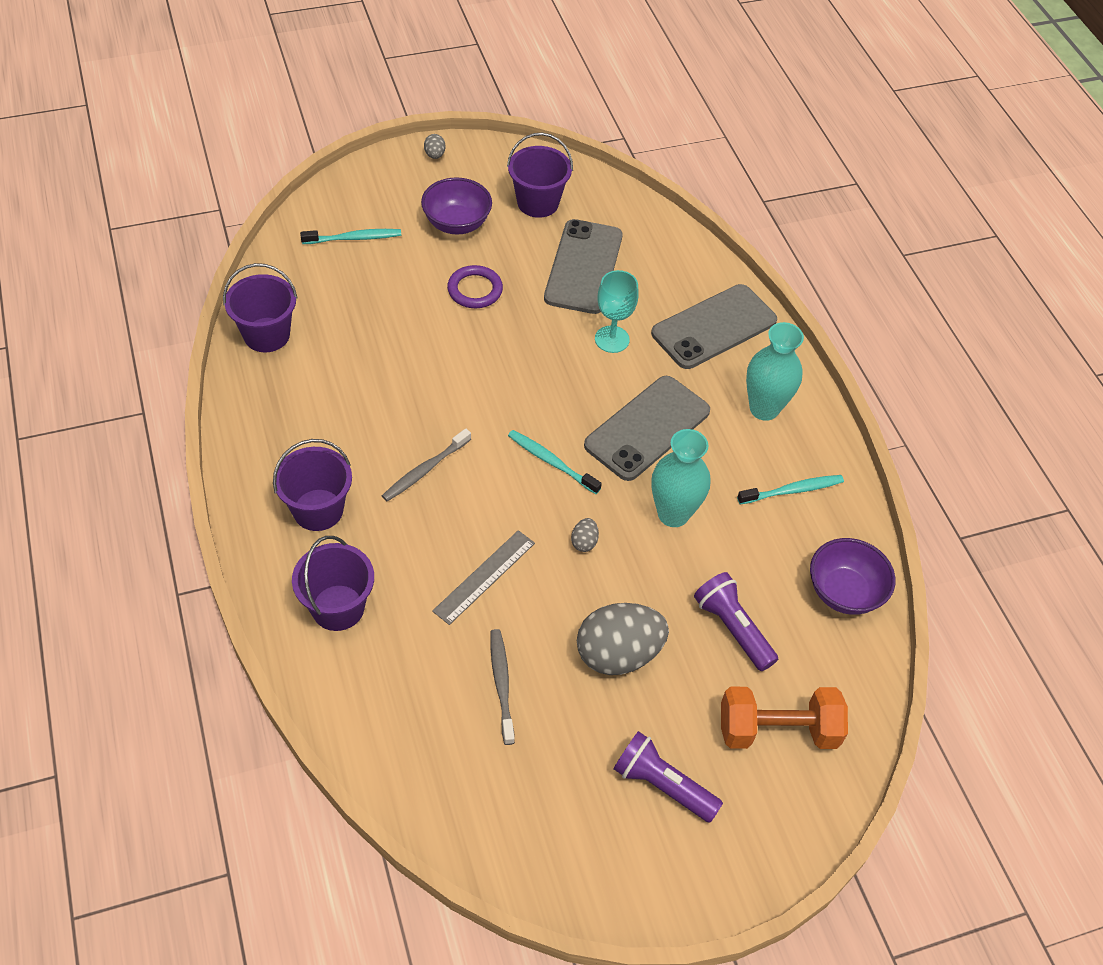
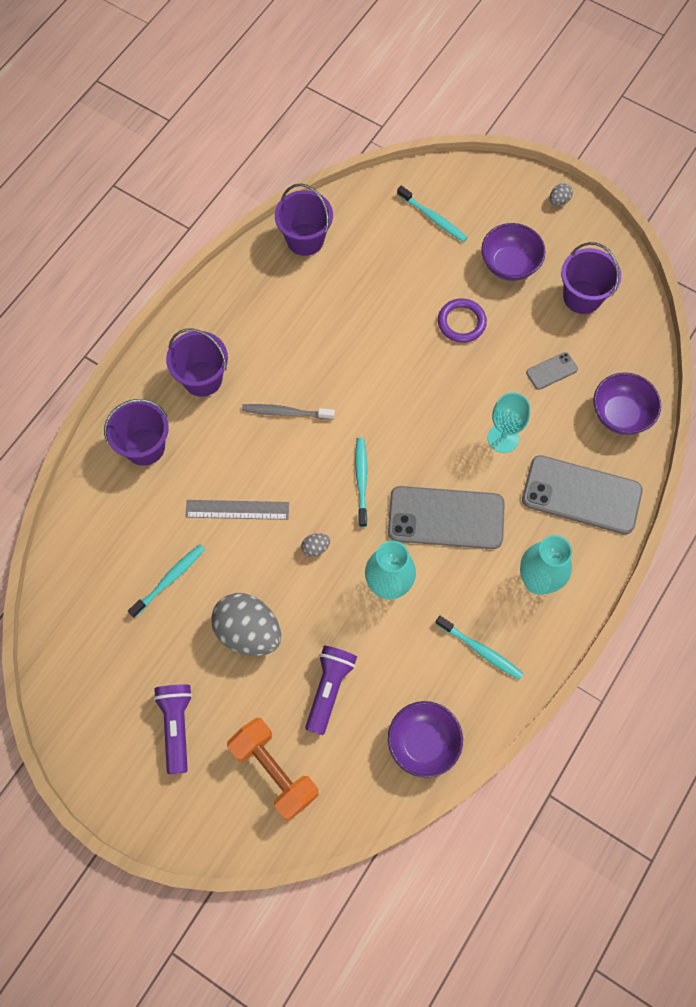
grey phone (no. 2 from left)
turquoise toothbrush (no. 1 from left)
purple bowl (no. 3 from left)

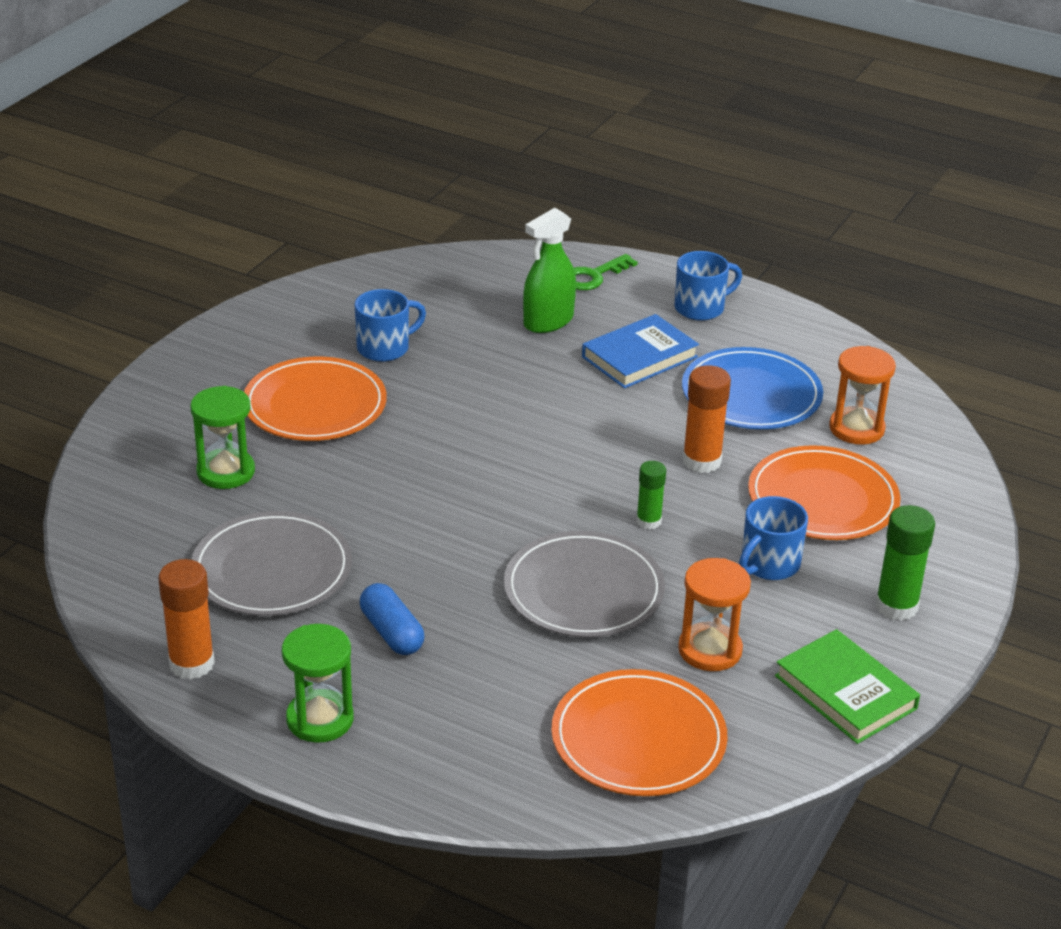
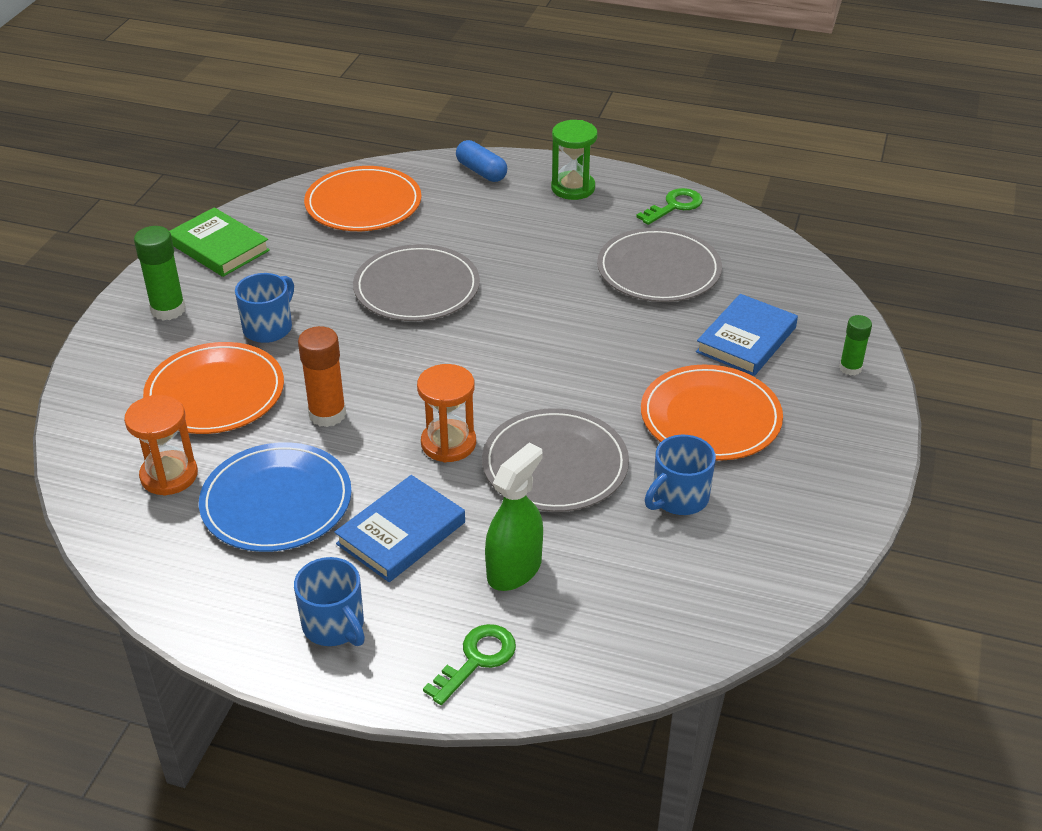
blue mug (no. 2 from left)
blue book (no. 2 from left)
green glue stick (no. 2 from left)
orange hourglass (no. 2 from left)
green key (no. 2 from left)
blue capsule
grey plate (no. 2 from left)

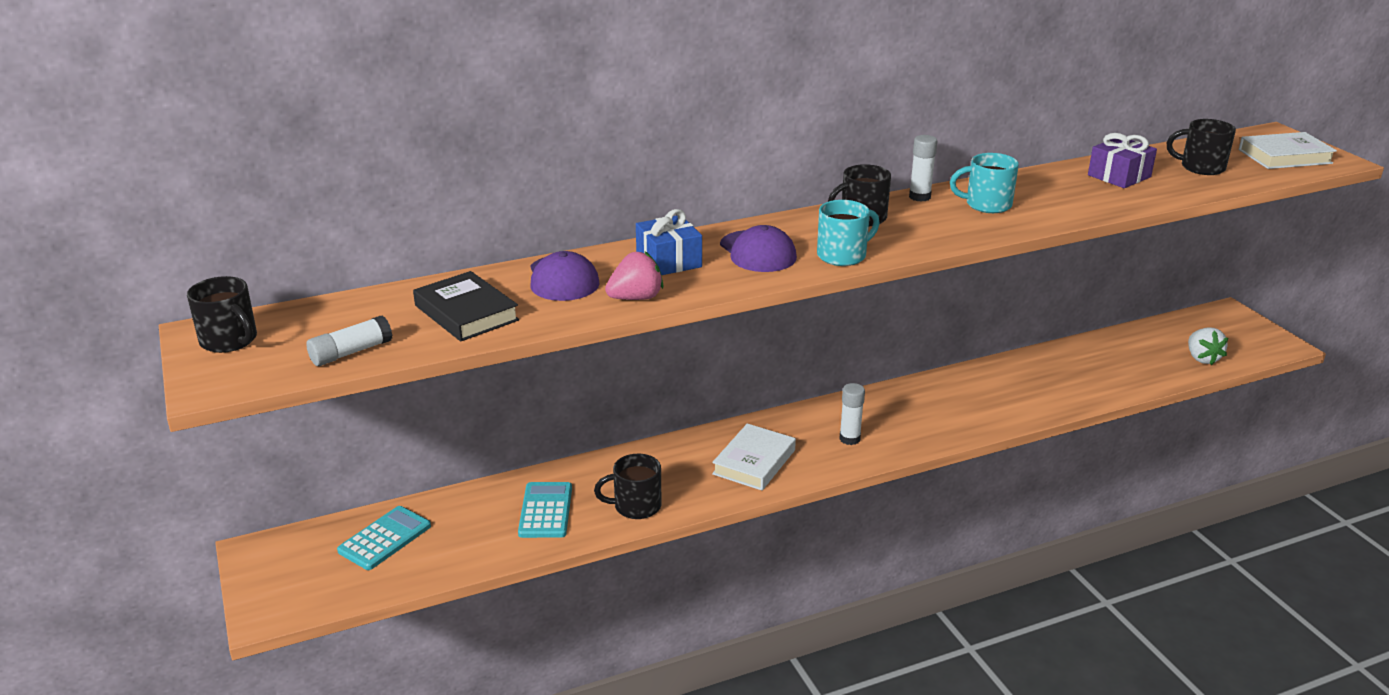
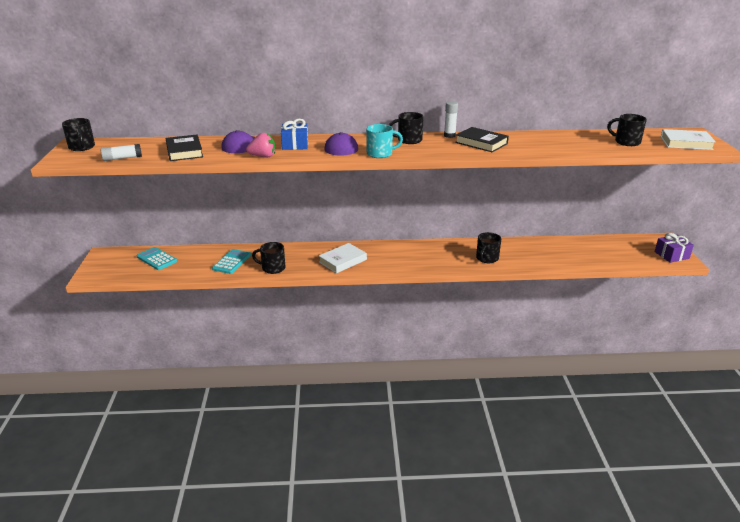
purple gift
black book (no. 2 from left)
white strawberry
white glue stick (no. 2 from left in the first image)
turquoise calculator (no. 1 from left)
black mug (no. 4 from left)

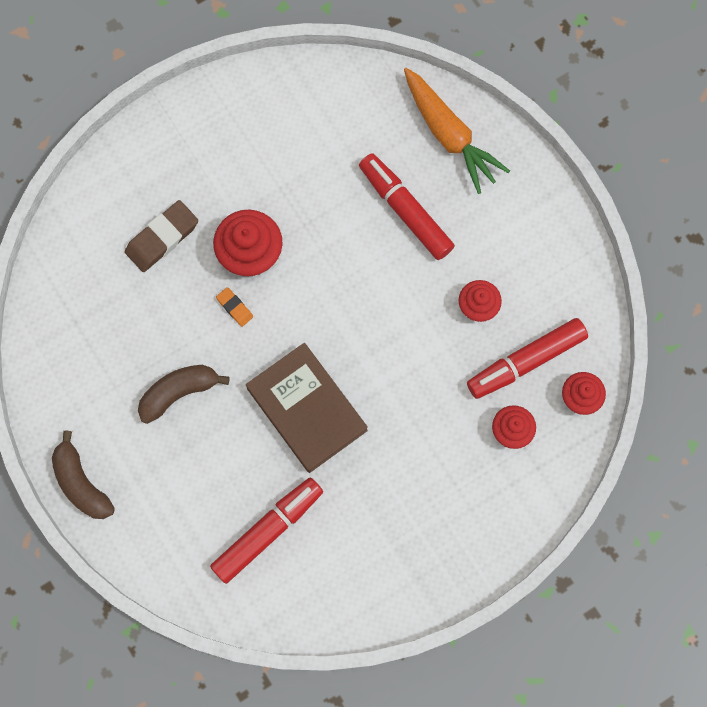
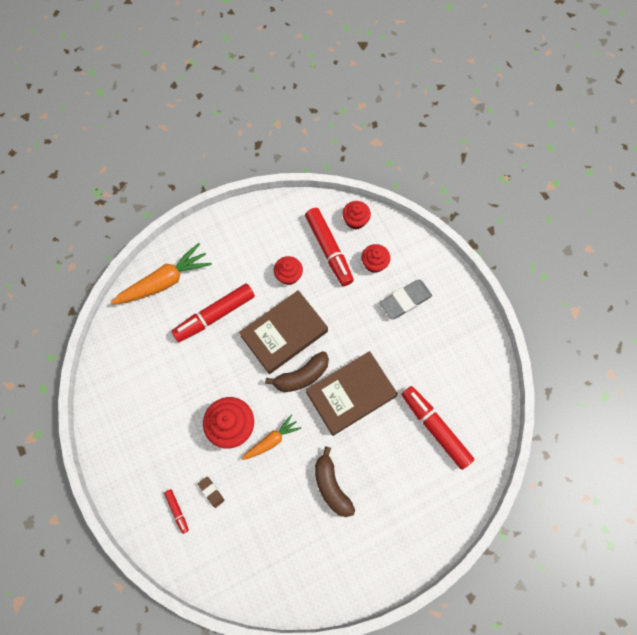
brown eraser
orange carrot (no. 2 from left)
brown banana (no. 1 from left)
grey eraser
brown book (no. 1 from left)
red marker (no. 1 from left)

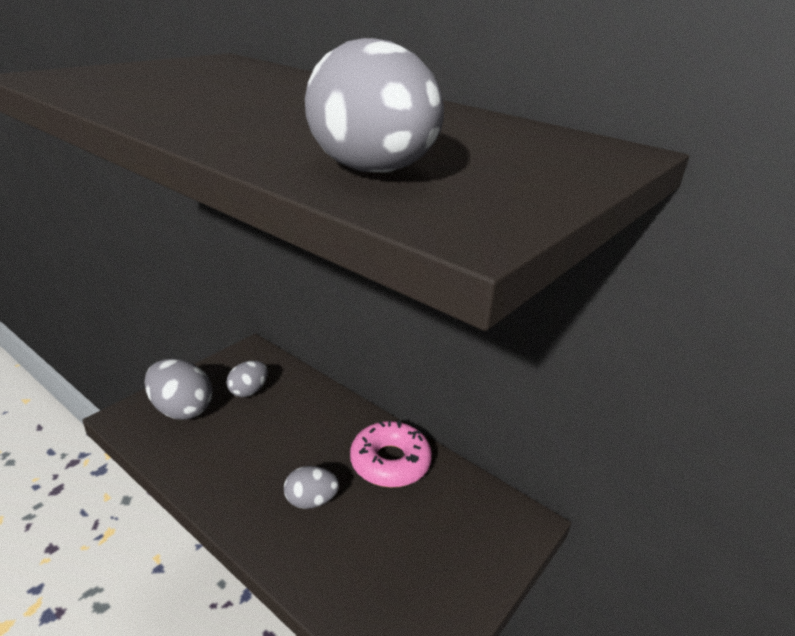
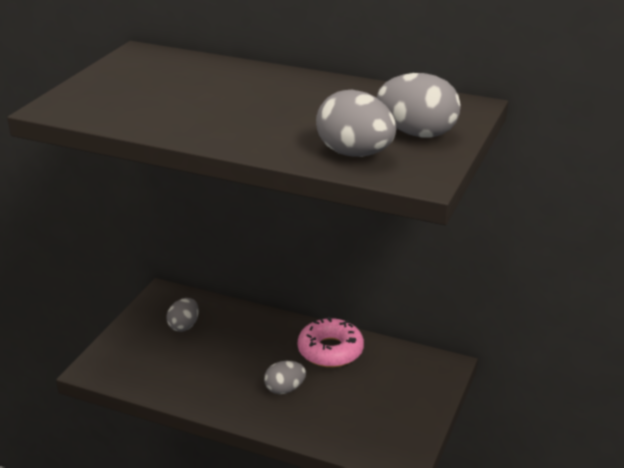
grey egg (no. 4 from left)

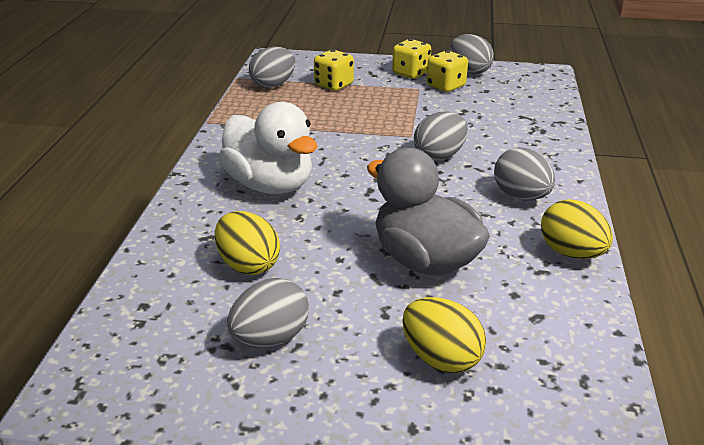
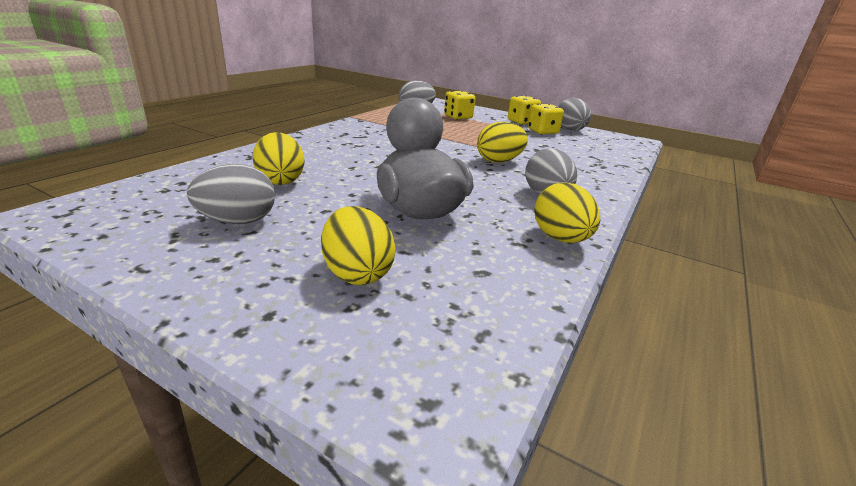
white duck
yellow egg (no. 3 from left)

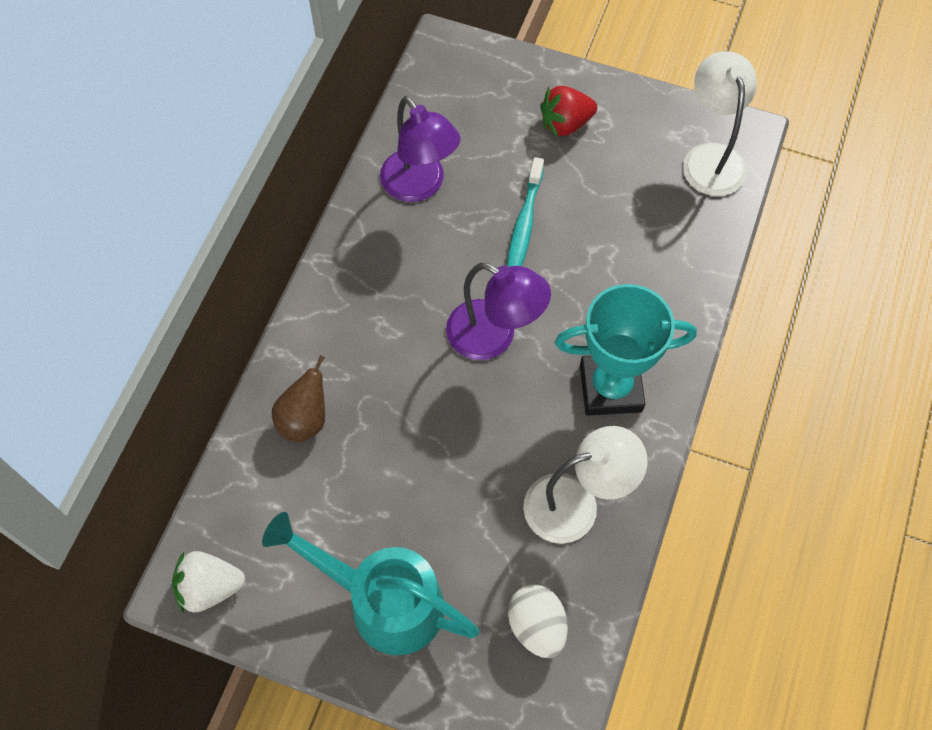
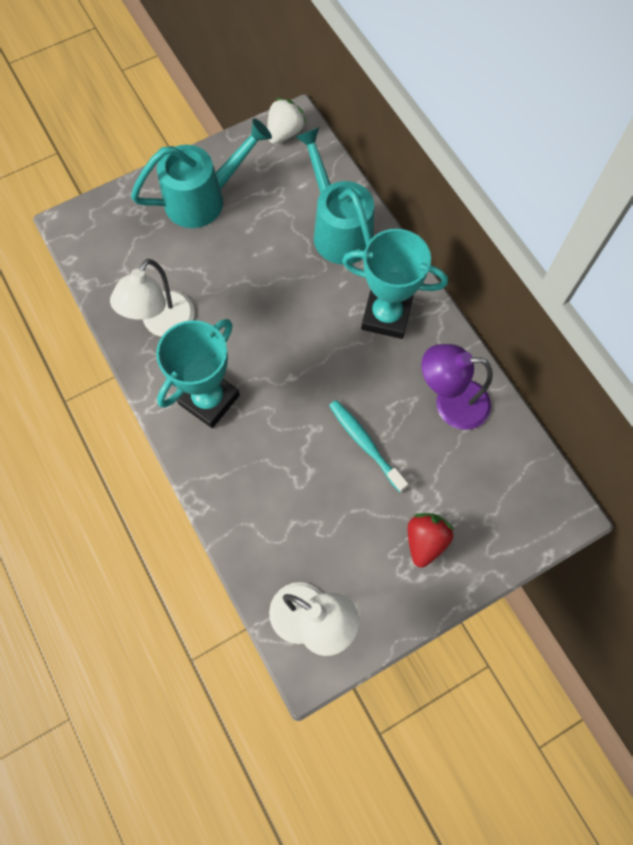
purple lamp (no. 2 from left in the first image)
turquoise watering can (no. 2 from left)
white egg
turquoise trophy (no. 2 from left)

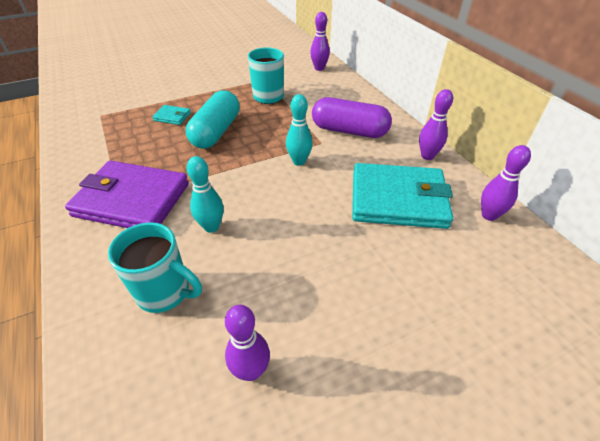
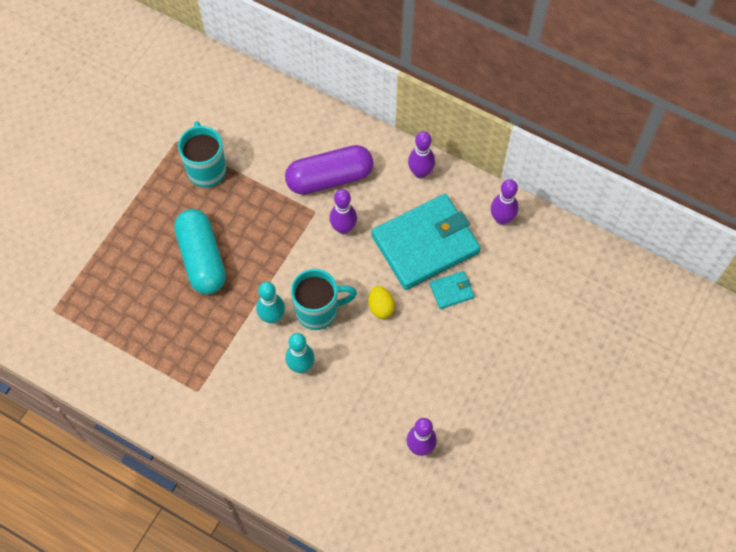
purple bowling pin (no. 1 from left)
turquoise bowling pin (no. 1 from left)
turquoise wallet (no. 2 from left)
purple wallet
turquoise mug (no. 2 from left)
yellow egg

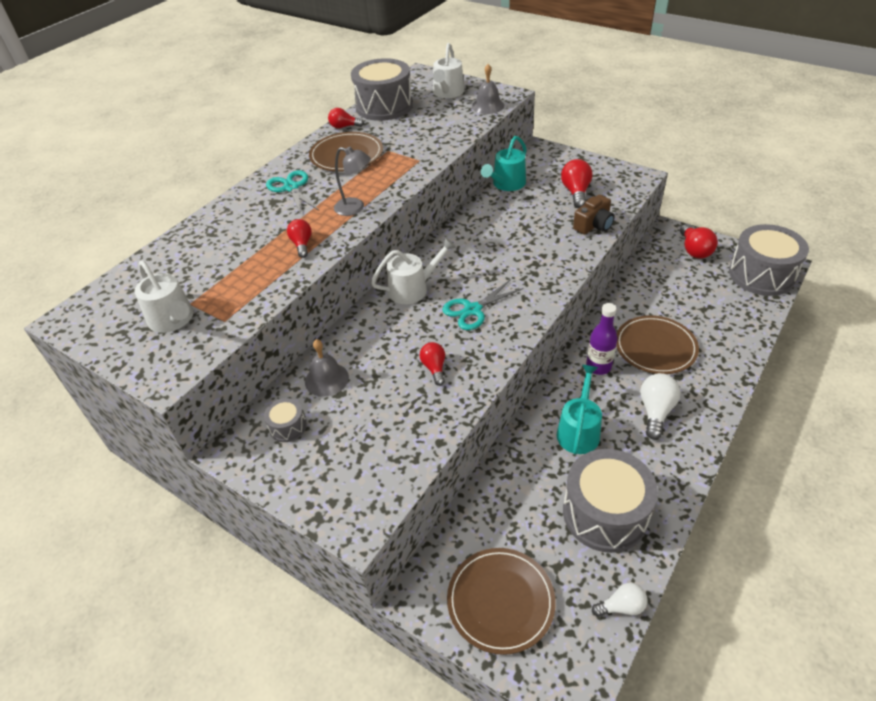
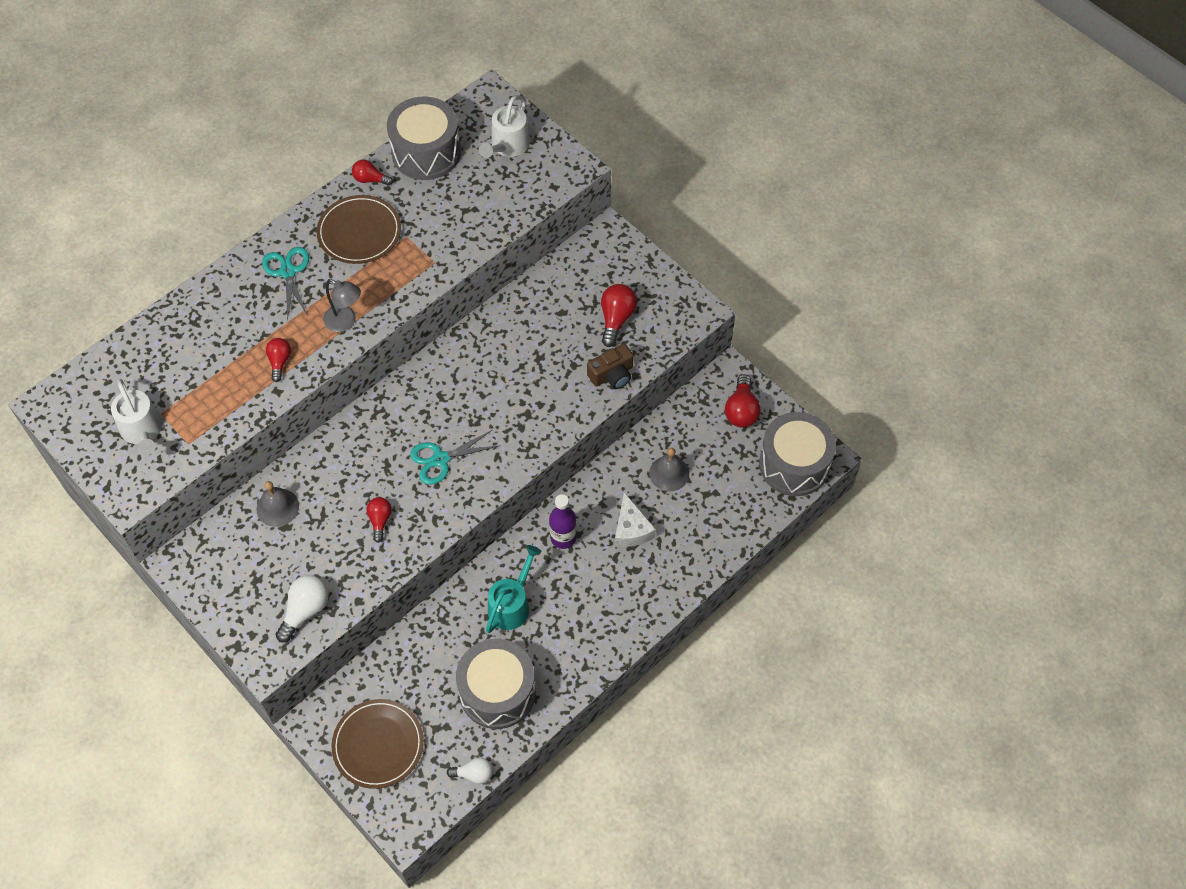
grey bell (no. 2 from left)
turquoise watering can (no. 1 from left in the first image)
white watering can (no. 2 from left in the first image)
white cheese
white light bulb (no. 1 from left)
grey drum (no. 1 from left in the first image)

